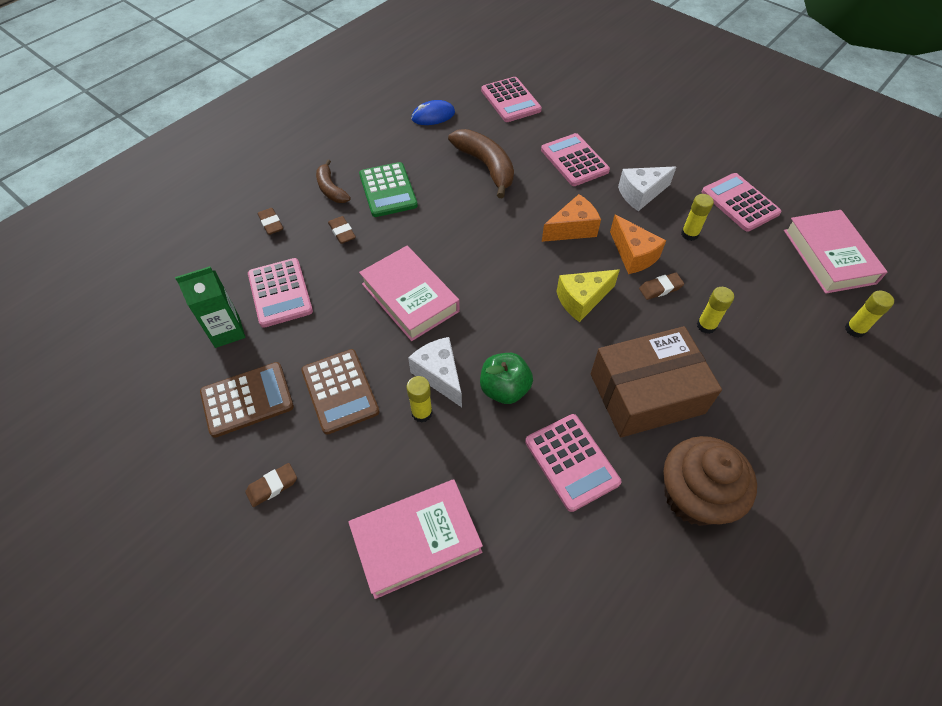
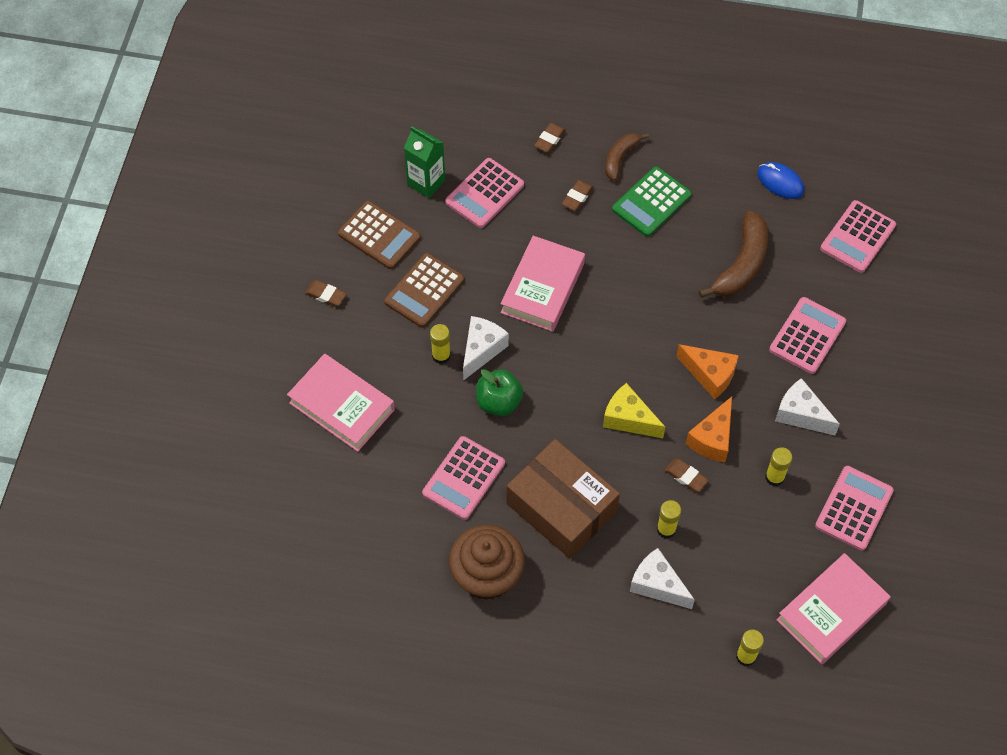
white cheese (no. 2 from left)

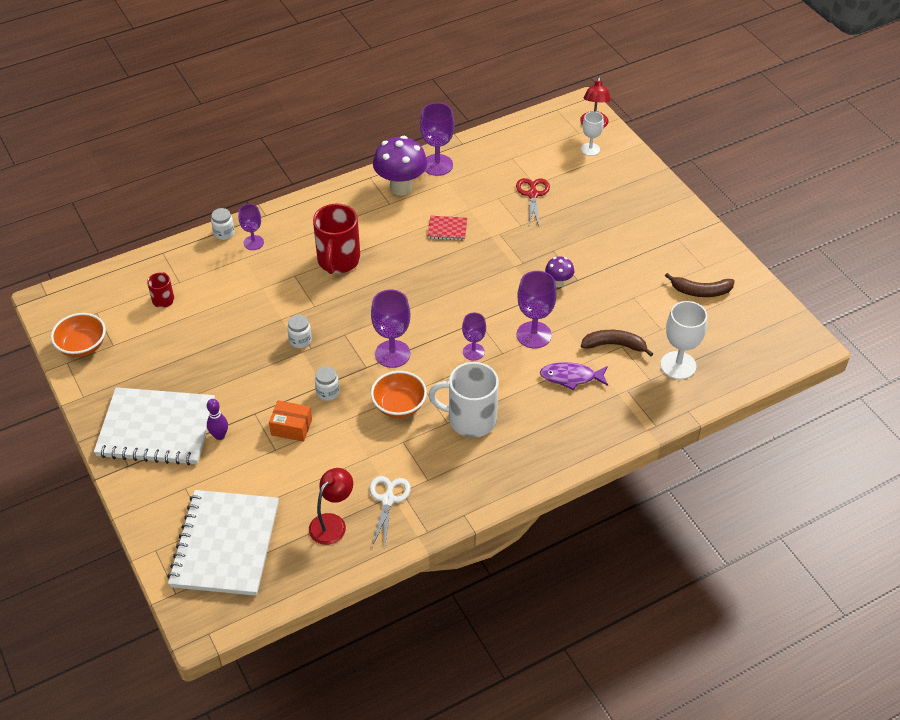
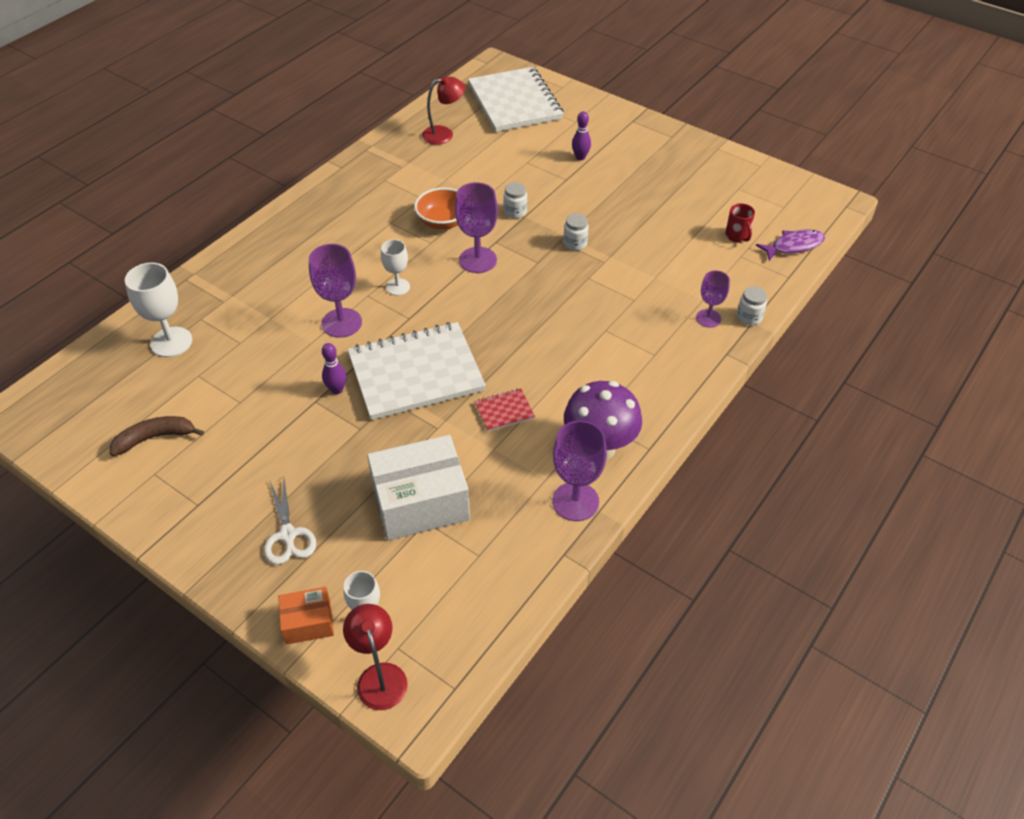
white box
red mug (no. 2 from left in the first image)
purple bowling pin (no. 1 from left)
orange bowl (no. 1 from left in the first image)
white goblet (no. 3 from left)
brown banana (no. 1 from left in the first image)
white mug
purple fish
white notebook (no. 1 from left)
orange box
red lamp (no. 2 from left)
white scissors

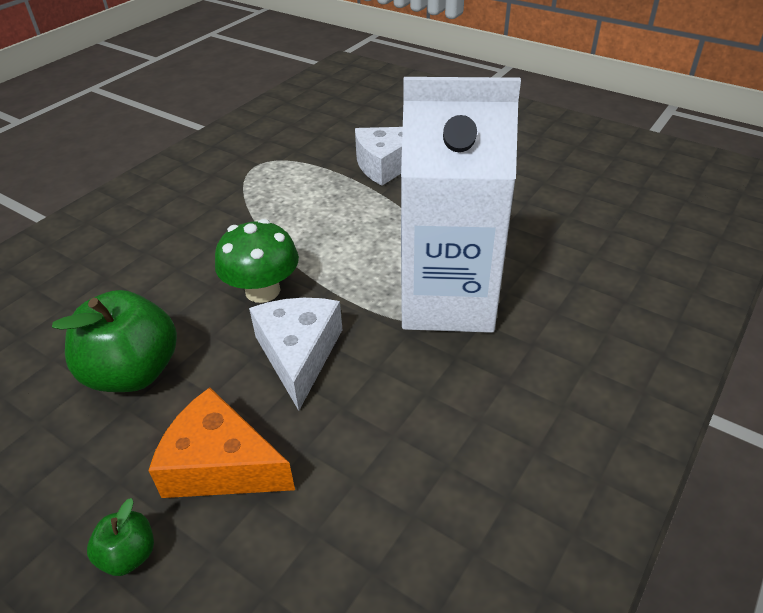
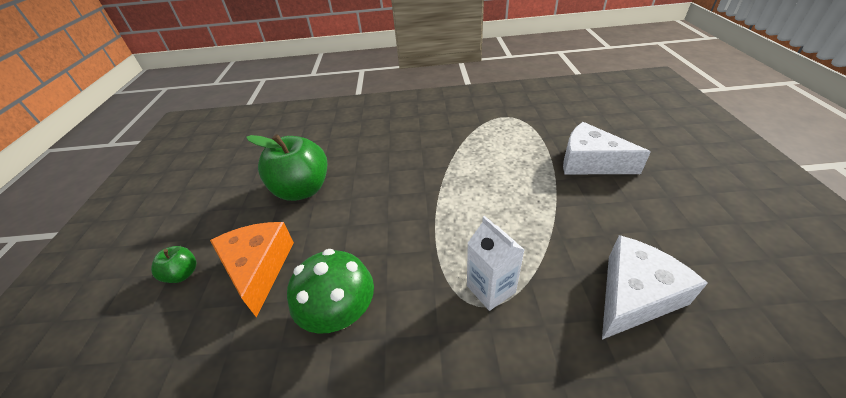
white carton
green mushroom
white cheese (no. 2 from left)

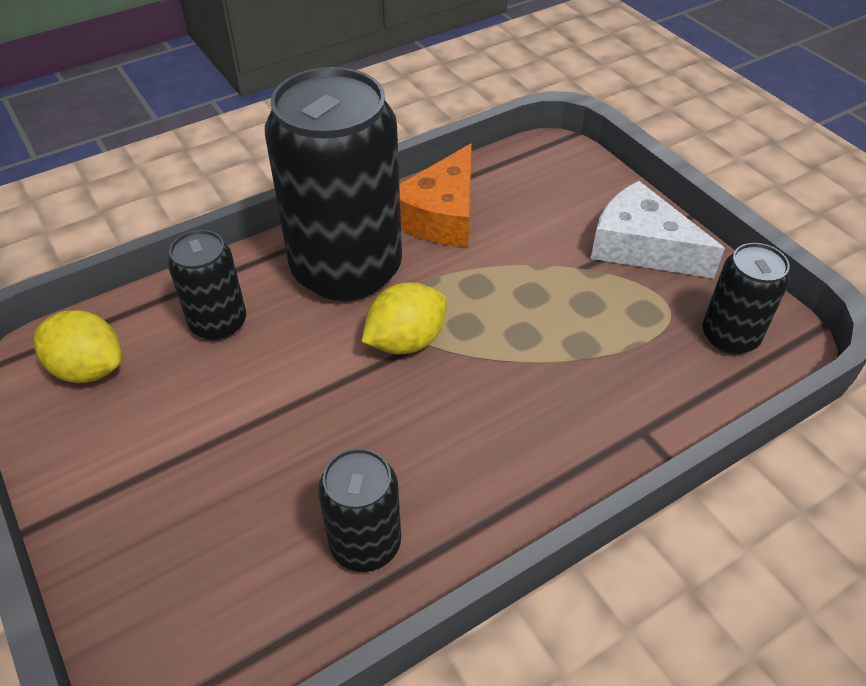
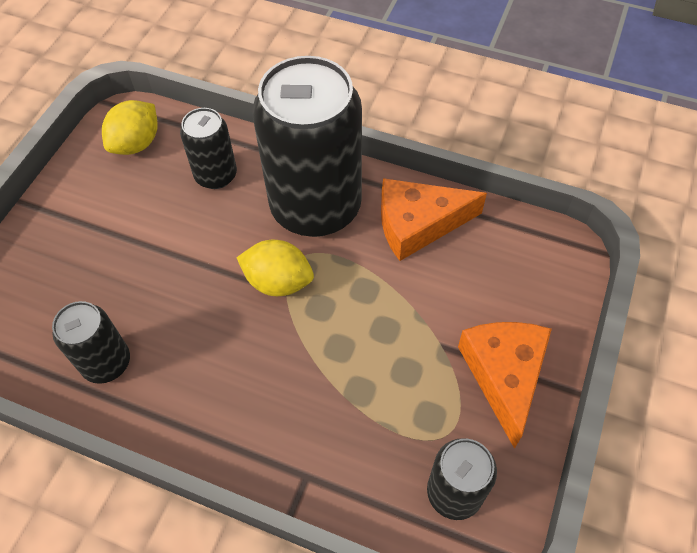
orange cheese (no. 2 from left)
yellow lemon (no. 1 from left)

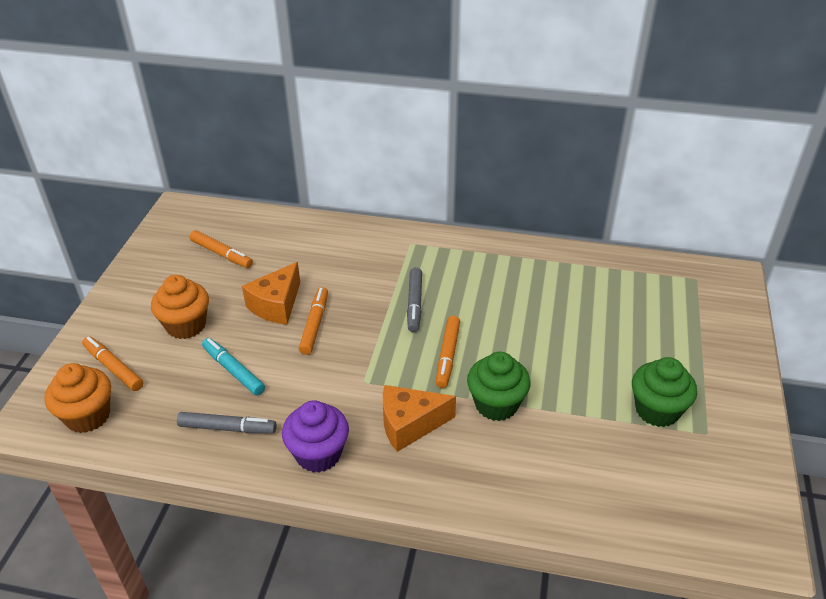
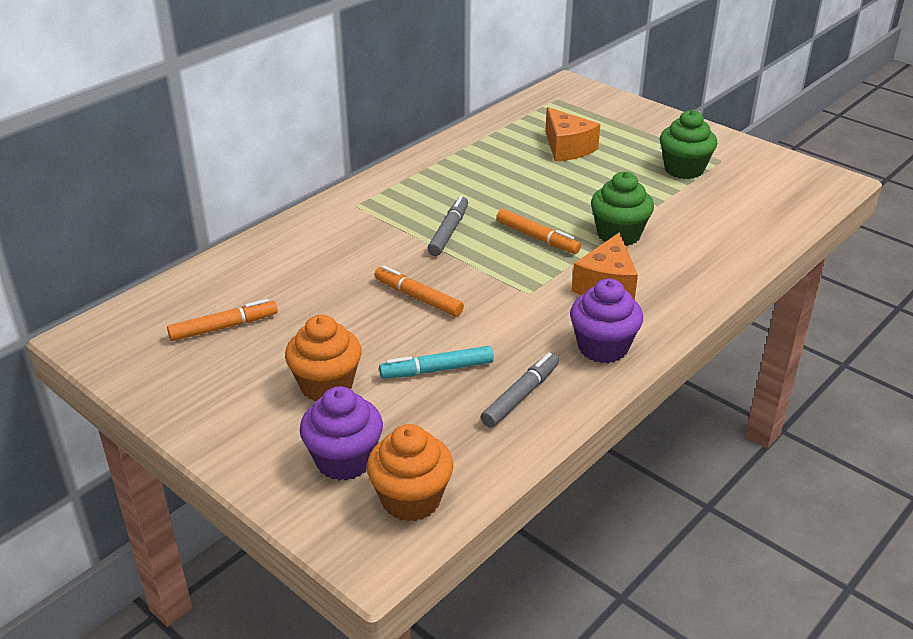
orange cheese (no. 1 from left)
grey marker (no. 1 from left)
purple cupcake (no. 1 from left)

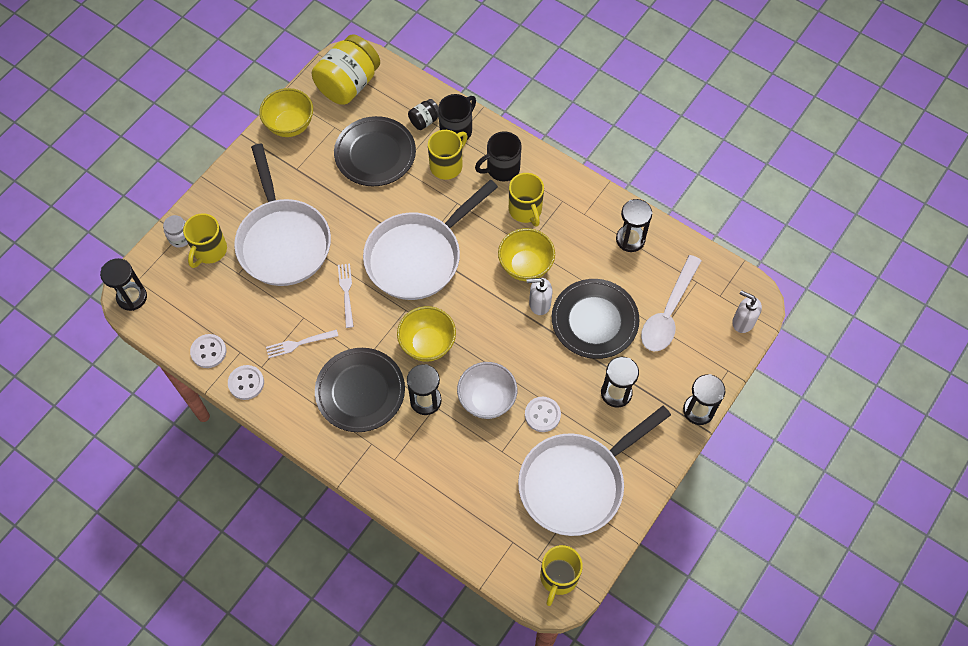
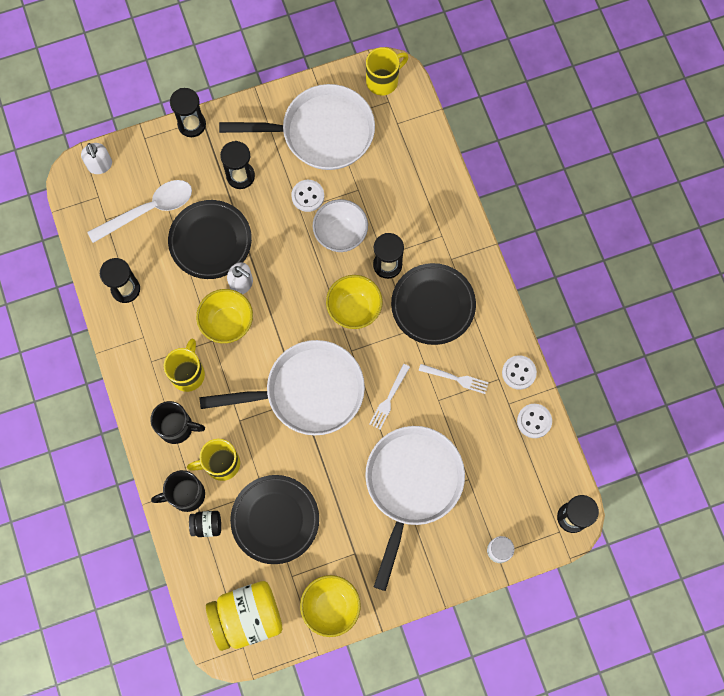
yellow mug (no. 1 from left in the first image)

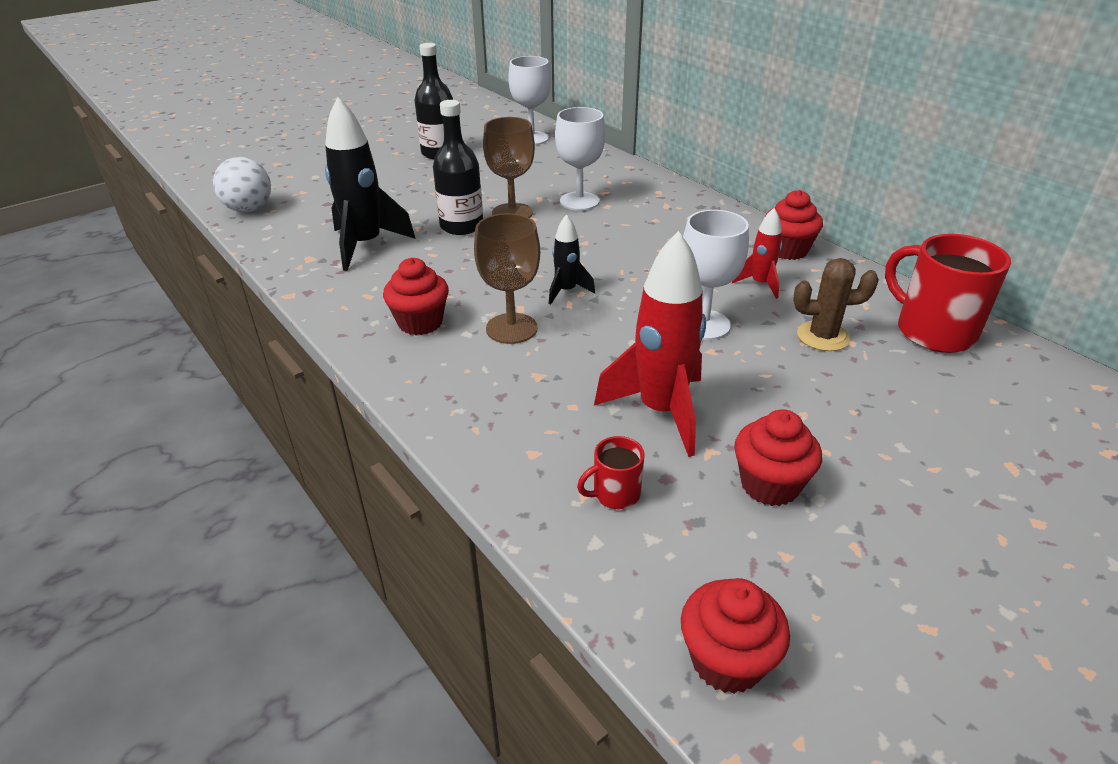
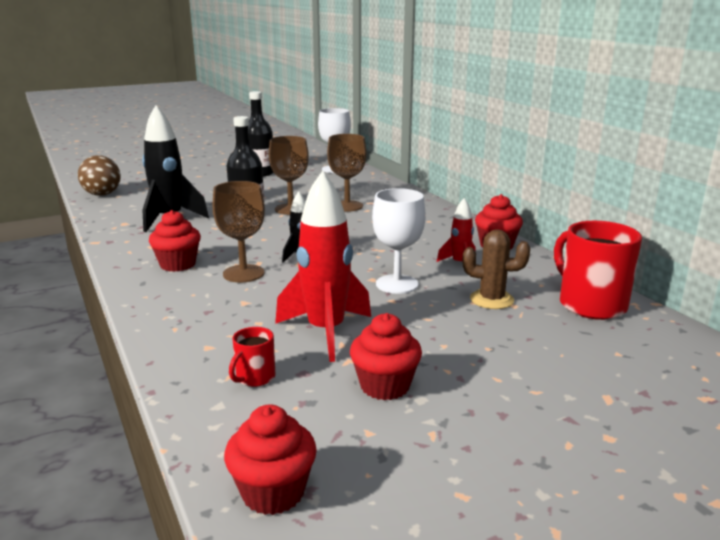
brown goblet (no. 3 from left)
brown ball
red mug (no. 1 from left)

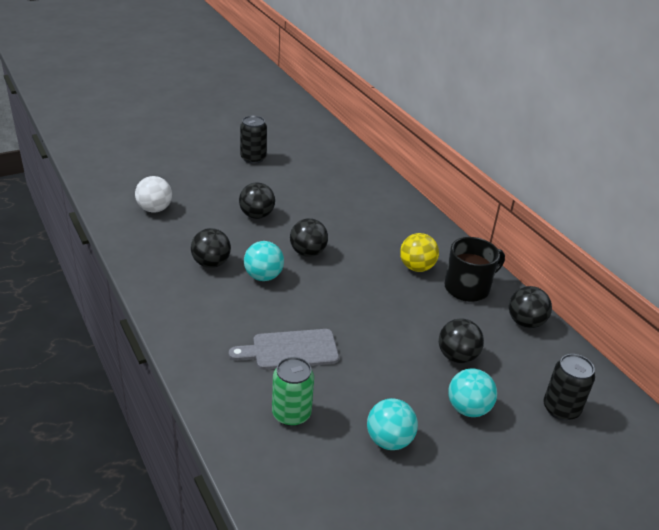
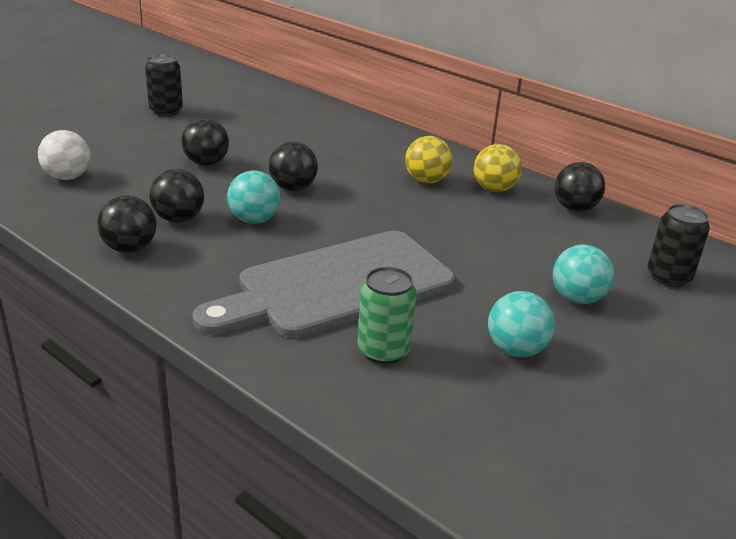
yellow ball (no. 2 from left)
black ball (no. 1 from left)
grey cutting board

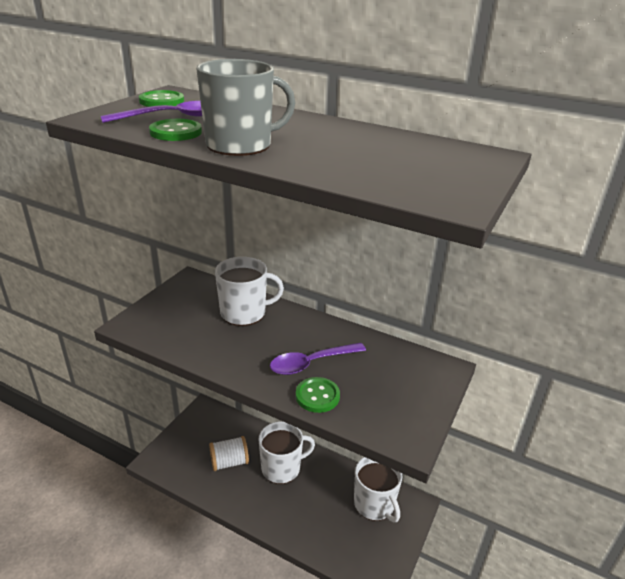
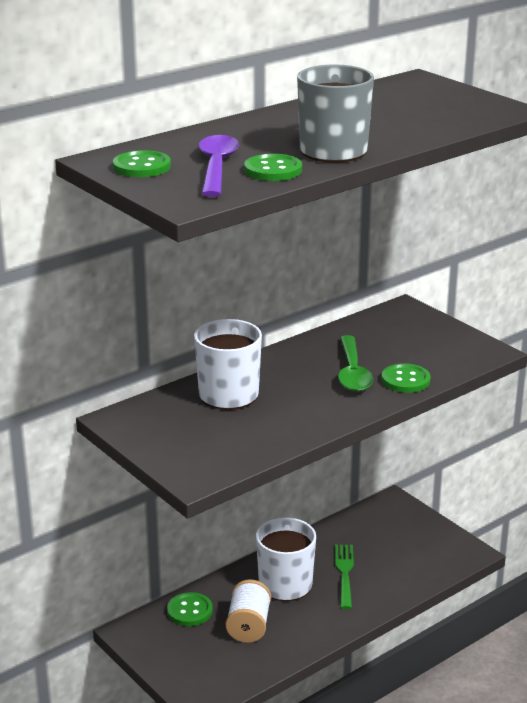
green spoon
white mug (no. 3 from left in the first image)
green fork
green button (no. 2 from left)

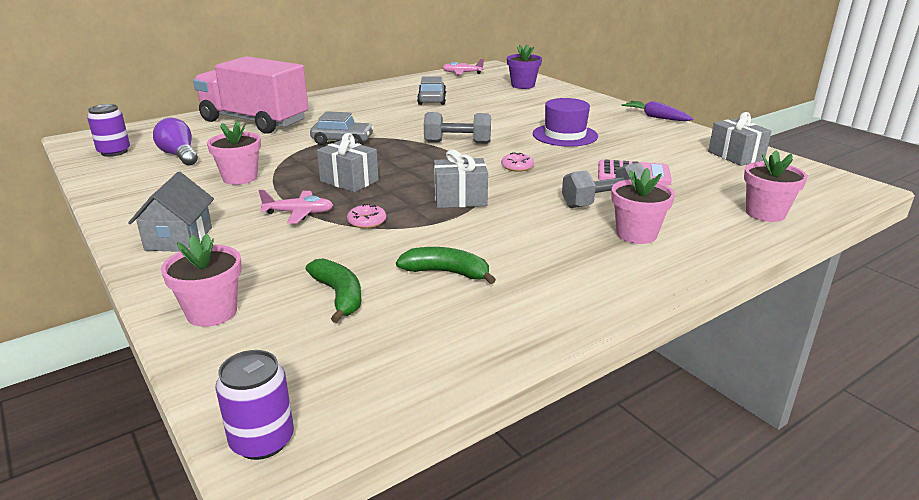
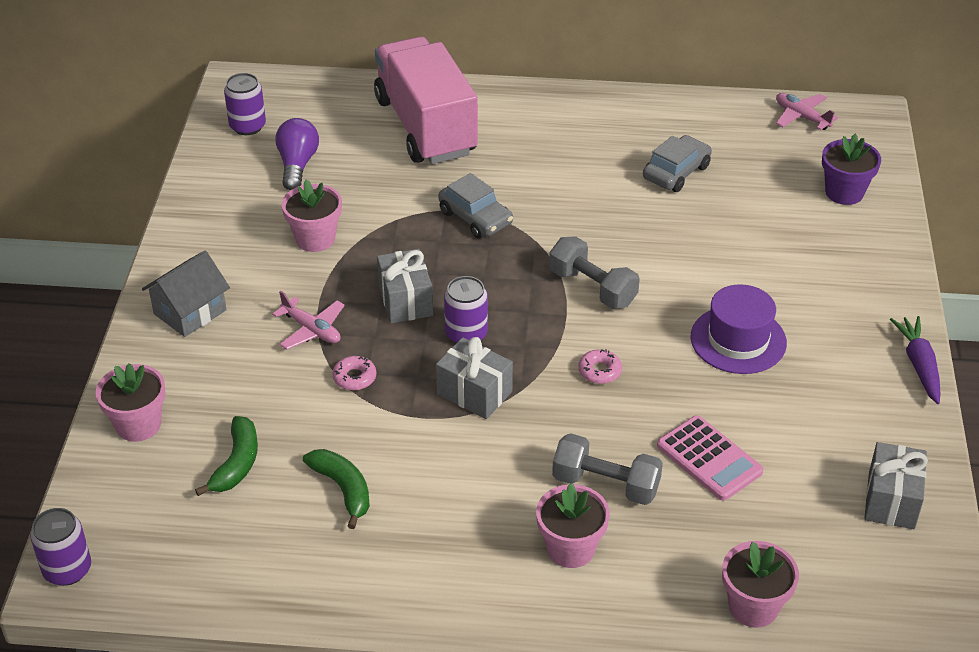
purple can (no. 3 from left)

